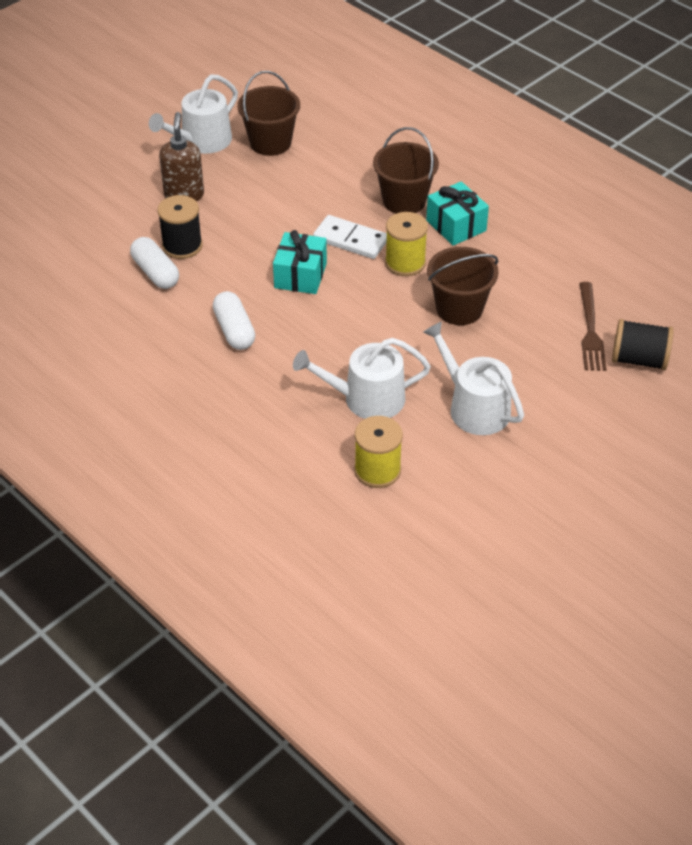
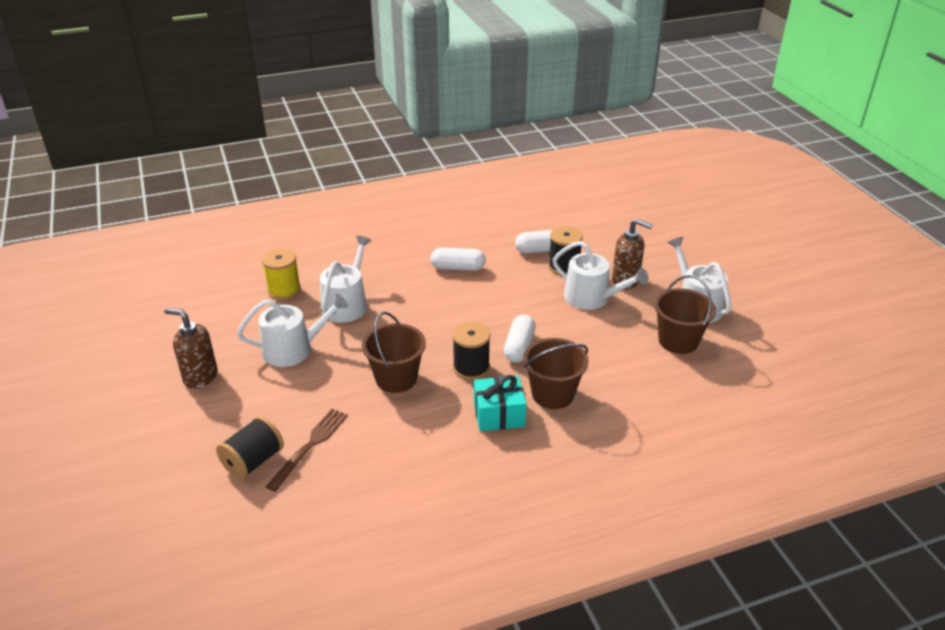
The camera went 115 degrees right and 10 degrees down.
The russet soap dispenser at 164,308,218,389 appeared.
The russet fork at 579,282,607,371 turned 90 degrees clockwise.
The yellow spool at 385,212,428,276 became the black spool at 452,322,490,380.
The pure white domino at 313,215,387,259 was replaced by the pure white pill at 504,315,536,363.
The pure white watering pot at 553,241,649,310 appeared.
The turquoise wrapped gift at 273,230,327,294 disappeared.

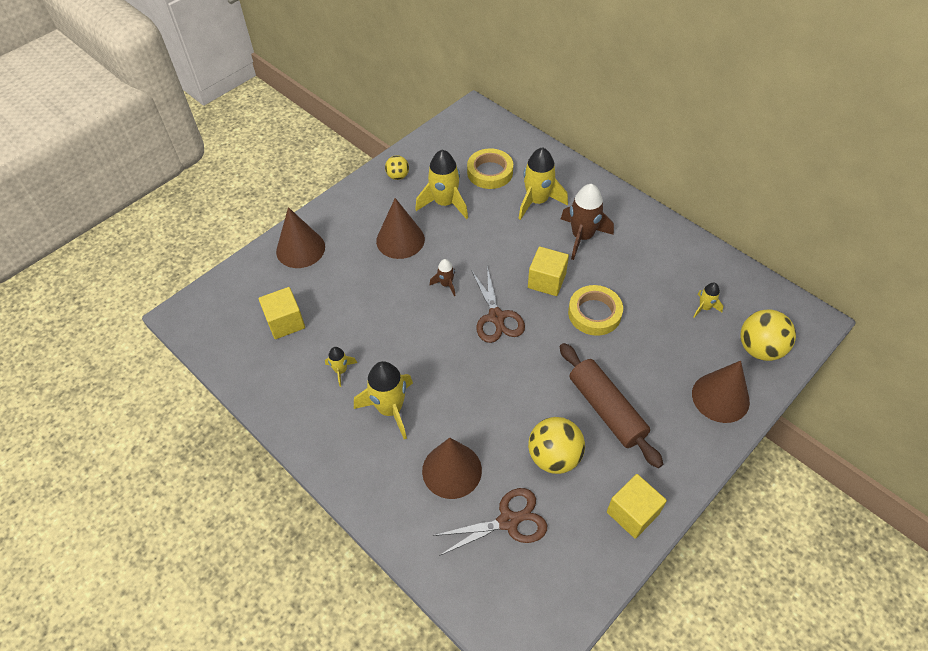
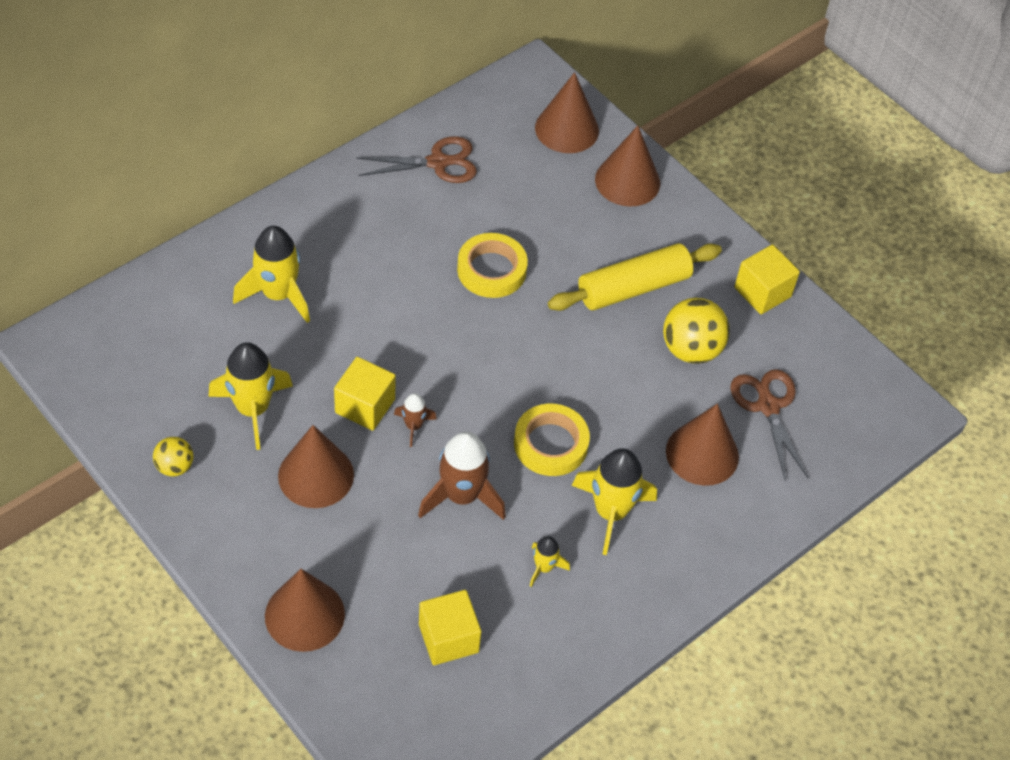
The camera went 90 degrees left and 0 degrees up.
The yellow solid cube moved from 528,246,569,296 to 334,357,396,431.
The russet scissors moved from 471,266,525,343 to 356,136,477,183.
The russet rocket moved from 561,184,614,260 to 418,431,506,520.
The yellow roll of tape moved from 467,148,513,189 to 514,403,590,476.
The yellow sphere at 741,309,796,361 was replaced by the russet cone at 535,72,599,153.
The russet rolling pin at 560,343,663,468 became the yellow rolling pin at 548,243,722,311.
The yellow rocket at 693,283,723,318 disappeared.

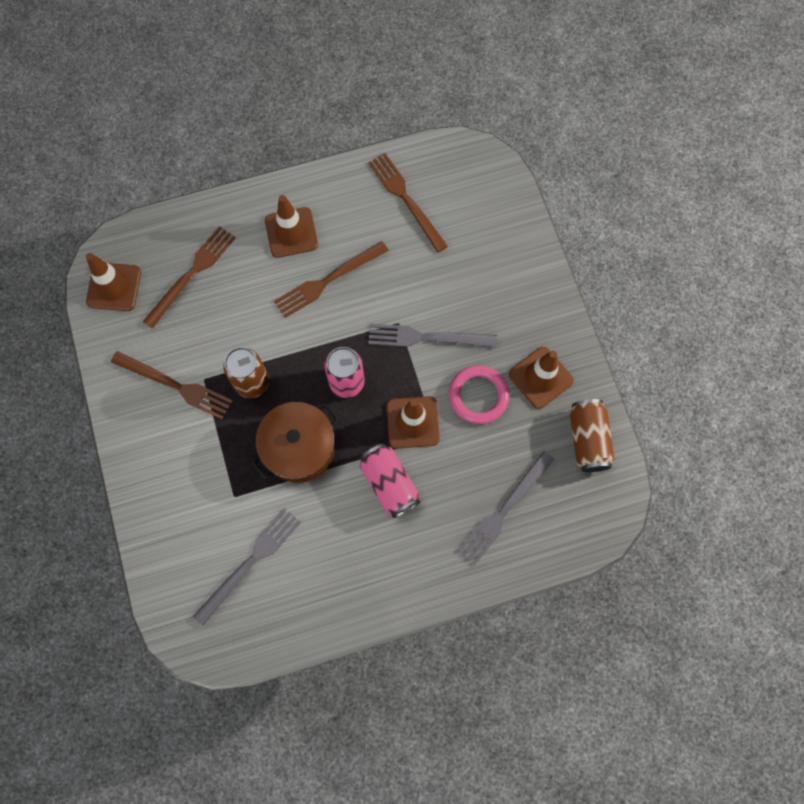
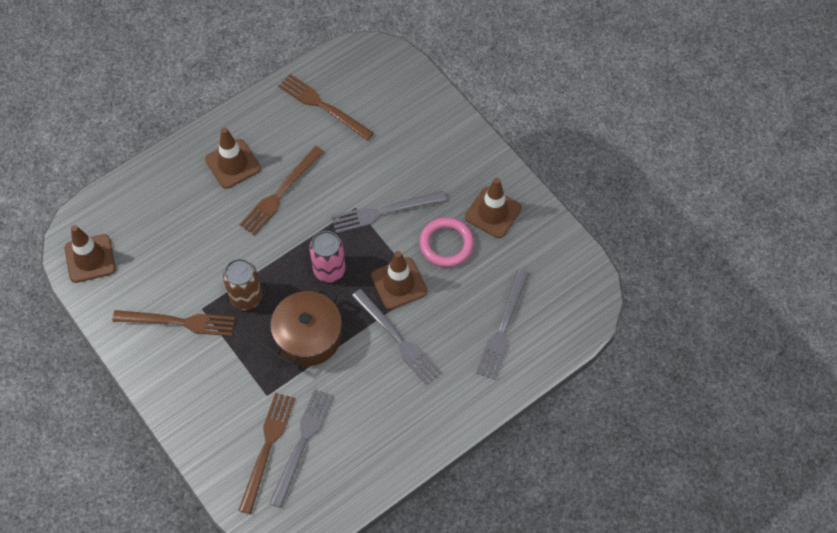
The camera went 20 degrees left and 10 degrees down.
The russet fork moved from 143,226,236,329 to 238,392,295,514.
The rose-pink tin at 360,443,420,518 was replaced by the grey fork at 352,289,442,385.
The russet tin at 570,399,615,472 disappeared.

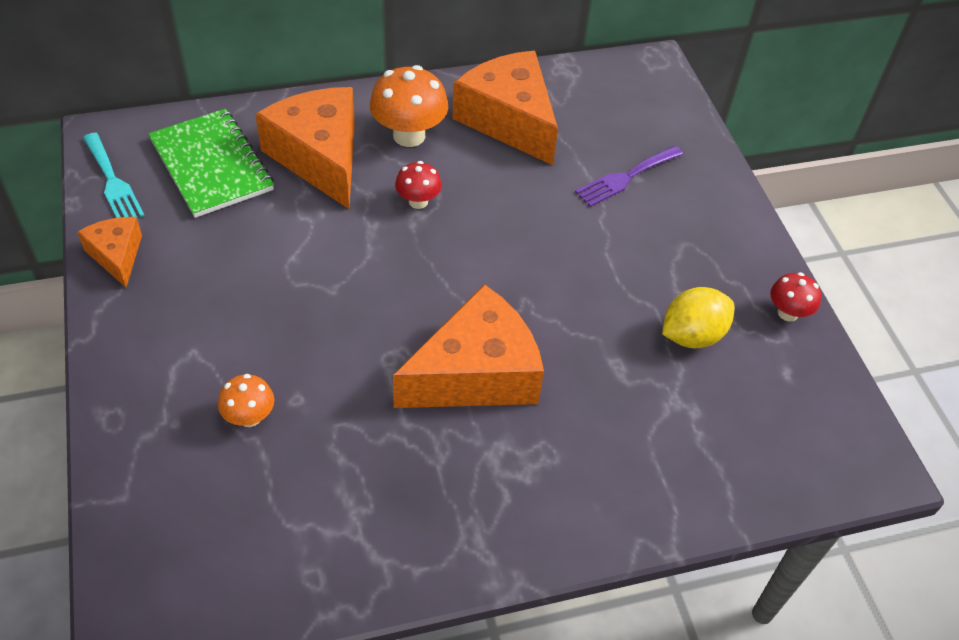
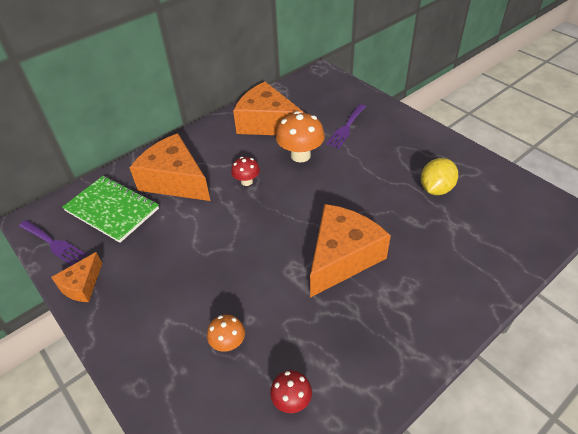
The camera went 20 degrees left and 5 degrees down.
The turquoise fork at 83,133,144,218 became the violet fork at 19,220,86,266.
The bright orange piece of cheese at 77,217,142,287 turned 105 degrees counterclockwise.
The crimson mushroom moved from 770,272,821,322 to 270,370,312,413.
The bright orange mushroom moved from 370,65,448,147 to 276,111,325,162.

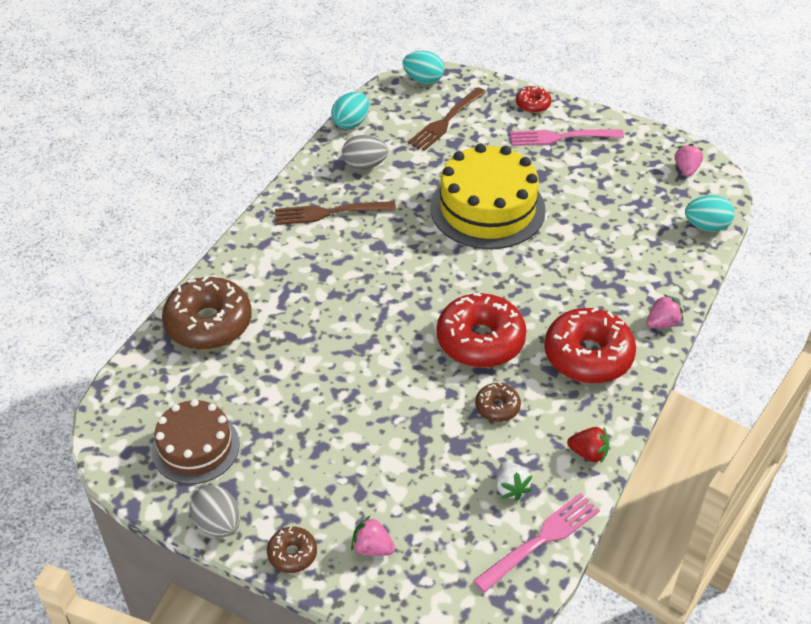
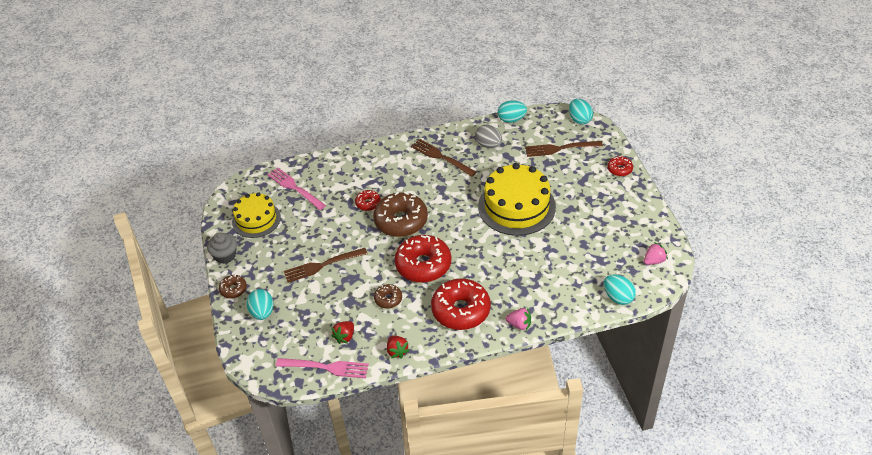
The camera went 50 degrees right and 0 degrees up.
The grey egg shape at 189,485,240,537 was replaced by the grey fairy cake at 207,232,237,264.
The russet cake at 152,399,240,484 became the yellow cake at 232,192,281,238.
The rose-pink strawberry at 351,515,395,556 was replaced by the turquoise egg shape at 247,289,273,320.
The rose-pink fork moved from 510,129,624,146 to 267,168,326,210.
The russet fork at 284,248,367,283 appeared.
The pure white strawberry at 496,462,532,501 became the crimson strawberry at 331,321,354,344.
The crimson doughnut at 355,190,381,211 appeared.
The russet doughnut moved from 162,275,252,350 to 373,192,428,237.

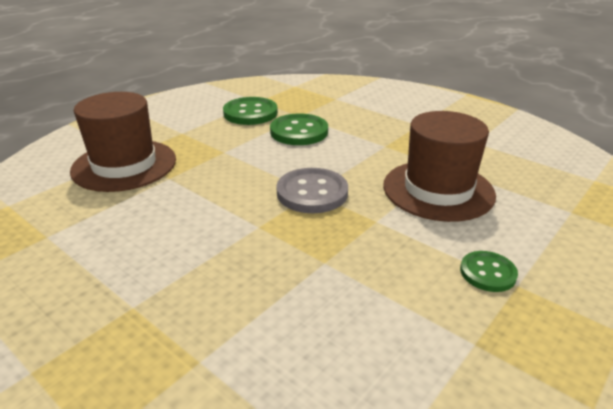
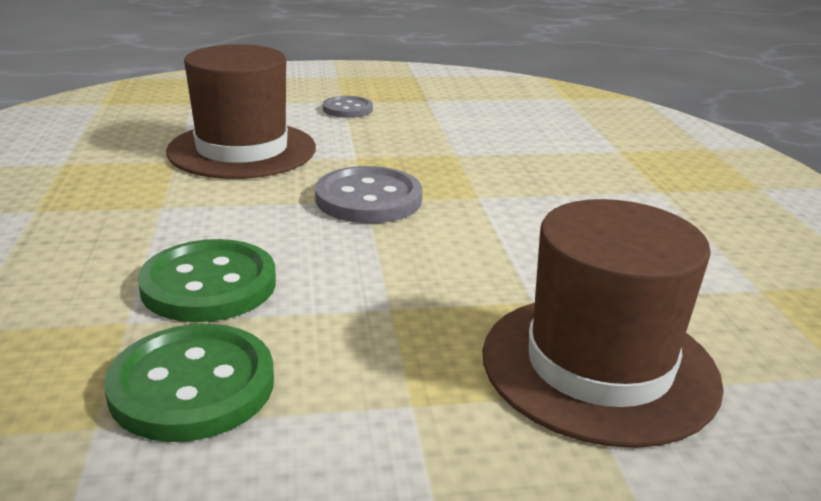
The camera went 140 degrees left and 5 degrees down.
The green shirt button at 460,251,518,292 became the grey shirt button at 323,96,373,118.

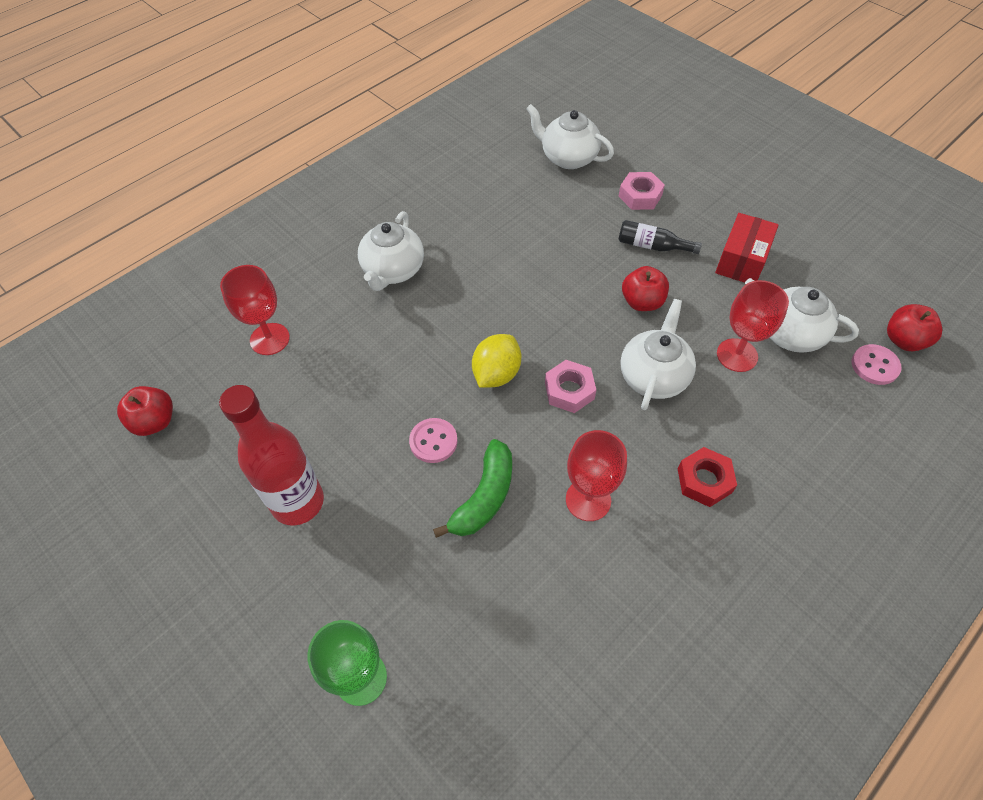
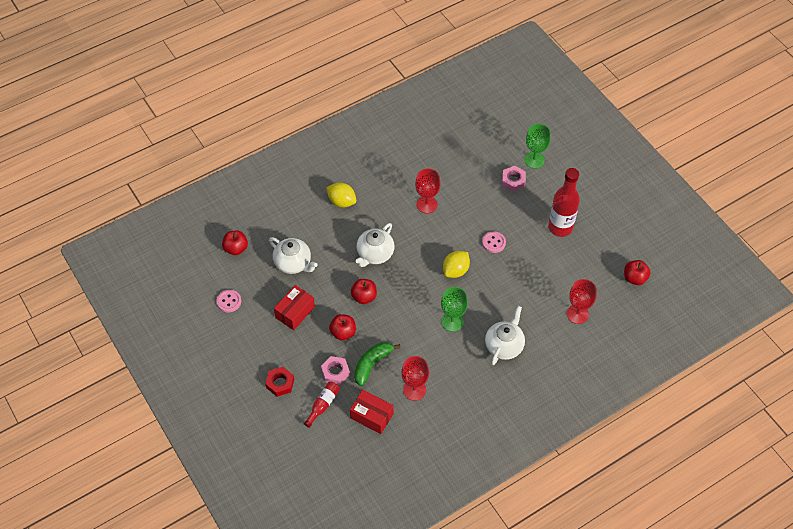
The camera went 170 degrees left and 0 degrees up.
The rose-pink shirt button moved from 851,344,902,385 to 217,290,241,312.
The crimson nut moved from 678,447,737,507 to 265,367,294,397.
The crimson drink bottle at 304,382,340,428 appeared.
The yellow citrus fruit at 326,182,356,207 appeared.
The black drink bottle at 618,220,702,254 was replaced by the crimson apple at 329,314,356,340.
The pure white tea pot at 526,104,614,169 was replaced by the crimson parcel at 350,390,393,434.
The green banana fruit moved from 433,439,512,538 to 354,342,400,386.
The crimson chalice moved from 717,280,789,372 to 401,356,429,401.
The green chalice at 441,287,468,332 appeared.
The rose-pink nut moved from 545,360,596,413 to 502,166,526,192.

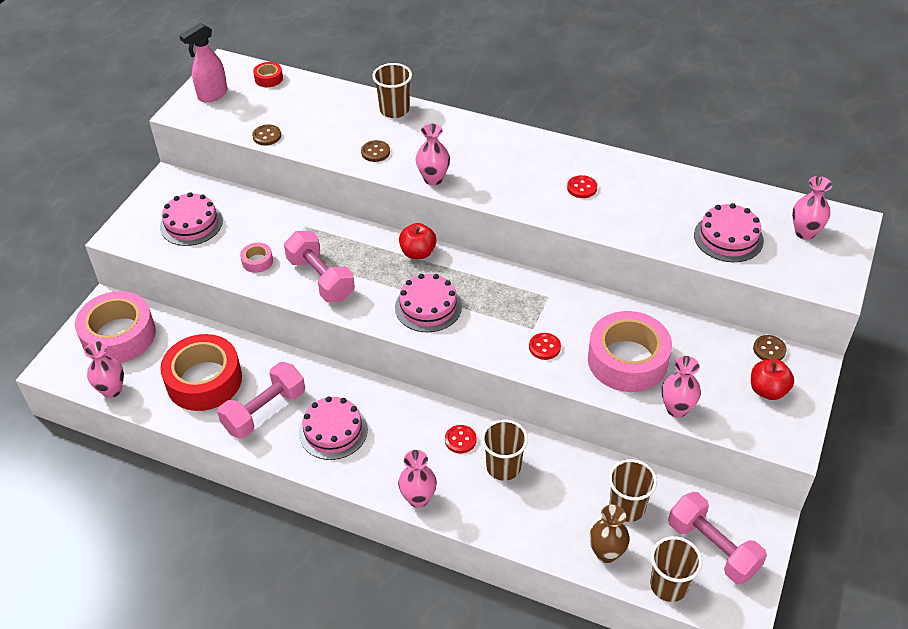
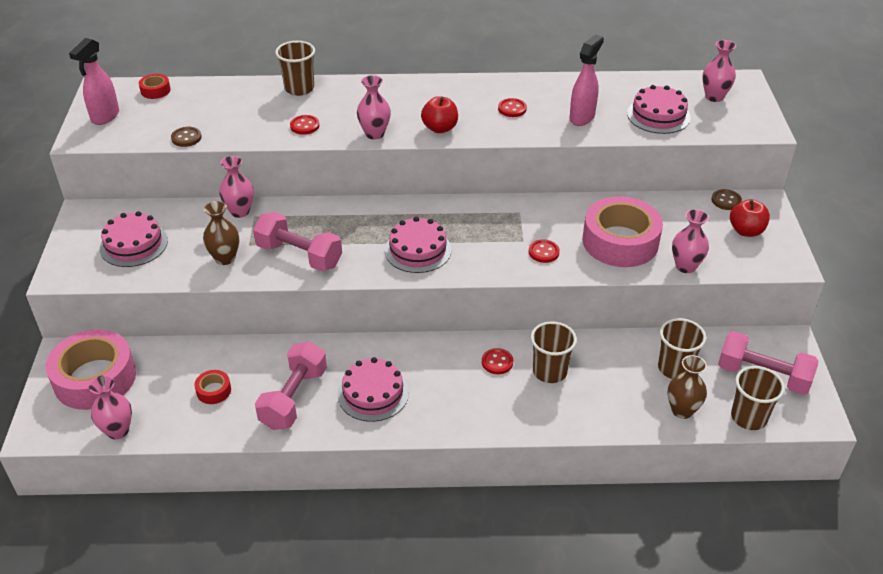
The camera went 25 degrees left and 5 degrees down.
The crimson roll of tape at 160,334,242,411 changed to 0.42 times the size.
The rose-pink roll of tape at 240,243,273,273 was replaced by the russet vase at 203,201,239,265.
The rose-pink vase moved from 398,450,437,508 to 219,156,254,218.
The russet shirt button at 361,140,390,162 became the crimson shirt button at 290,115,319,135.
The crimson apple moved from 399,223,436,259 to 421,96,458,133.
The rose-pink sprayer at 569,34,604,126 appeared.

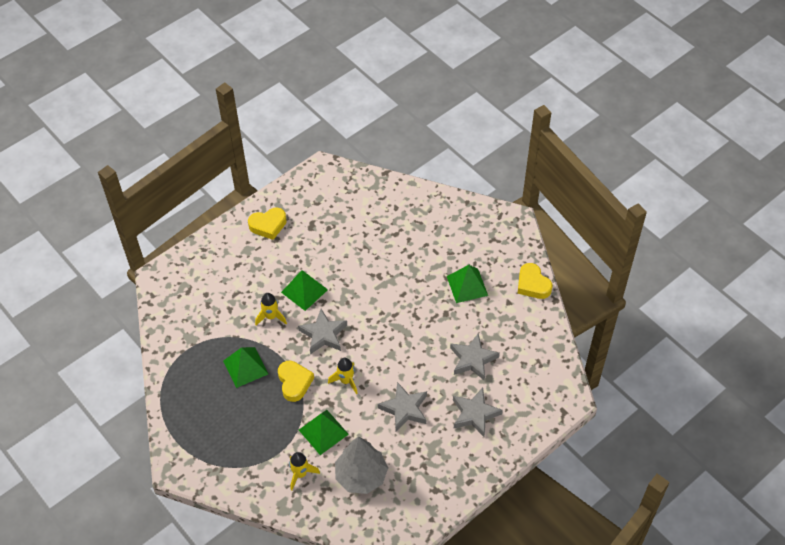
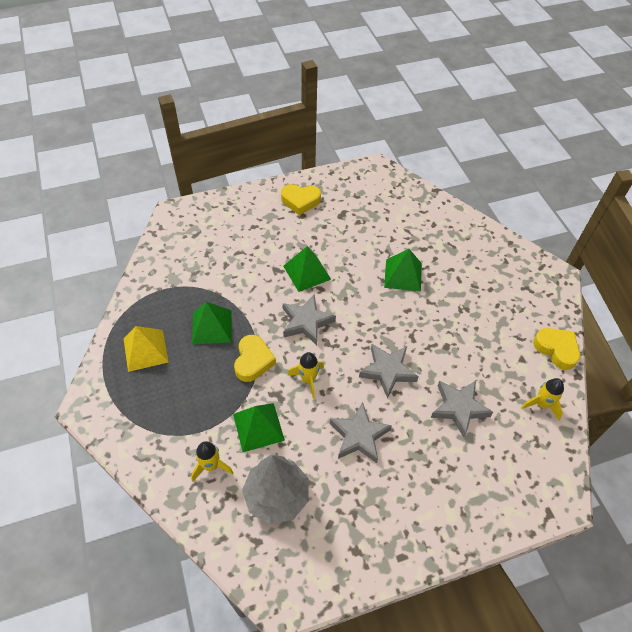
The camera went 20 degrees right and 0 degrees up.
The yellow solid pyramid at 124,326,168,372 appeared.
The grey five-pointed star moved from 453,388,503,437 to 359,344,418,399.
The green solid pyramid moved from 447,265,488,303 to 384,249,422,292.
The yellow rocket moved from 255,293,287,325 to 521,378,564,420.
The yellow heart at 517,263,552,299 turned 150 degrees clockwise.

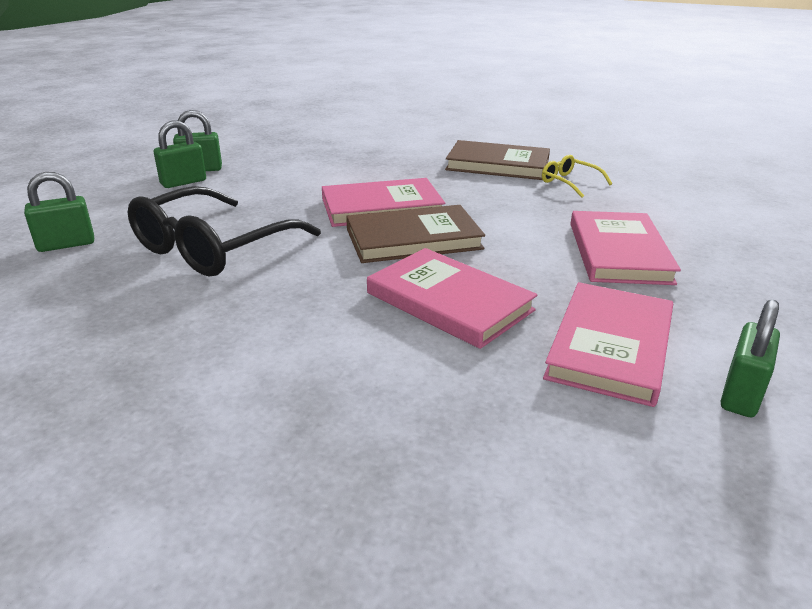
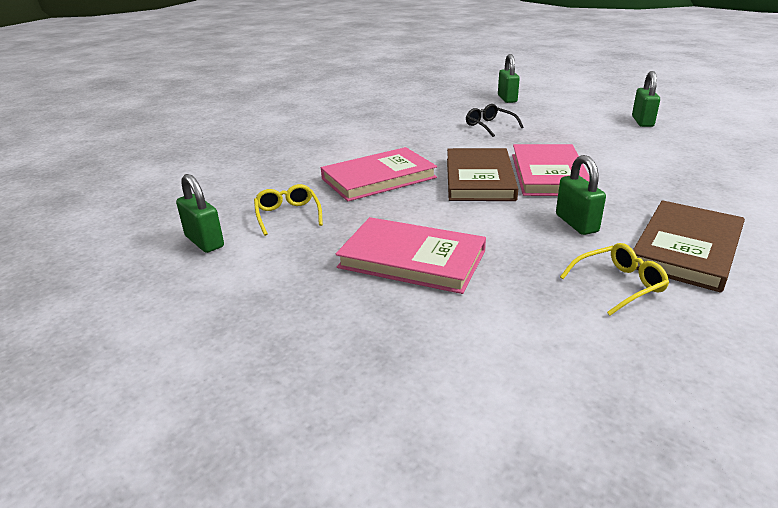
The camera went 110 degrees right and 0 degrees up.
The rose-pink hardcover at 543,282,673,407 was replaced by the yellow spectacles at 254,184,323,236.
The black spectacles at 128,186,321,277 changed to 0.47 times the size.
The green padlock moved from 154,120,206,188 to 556,155,606,235.

